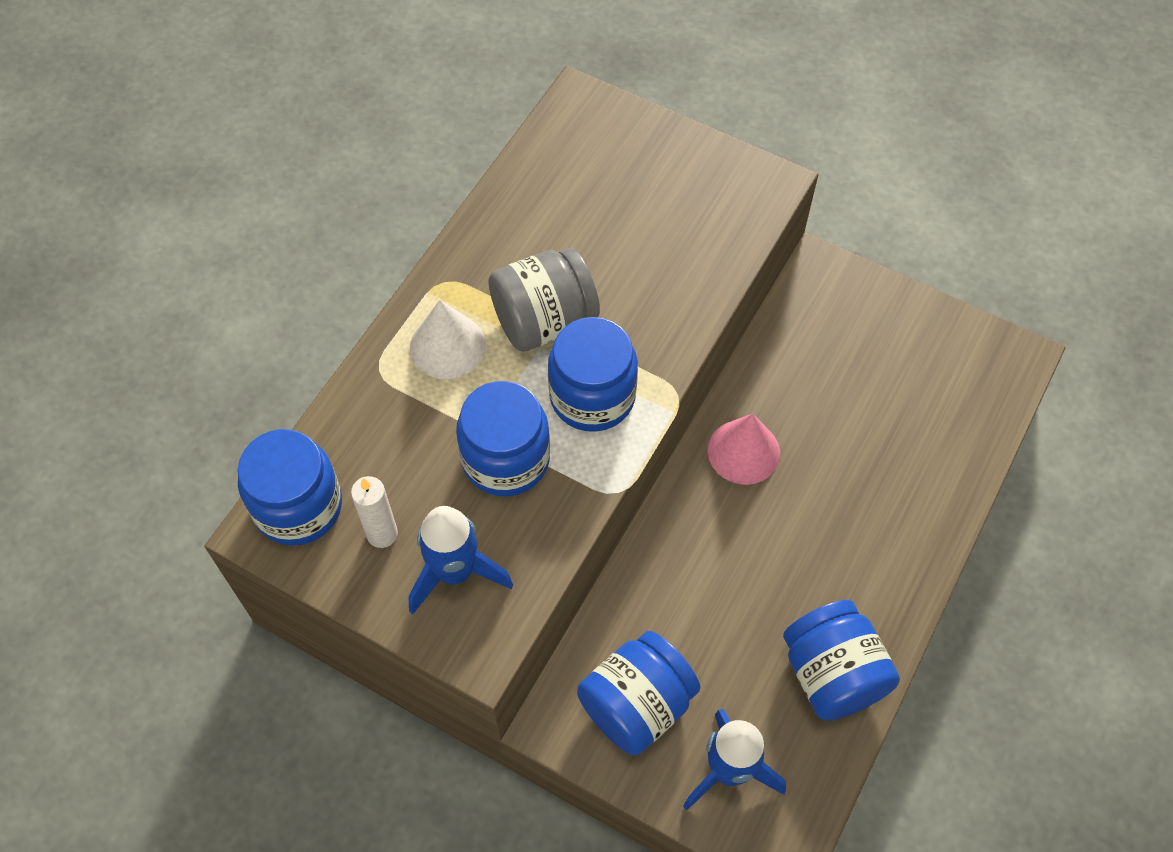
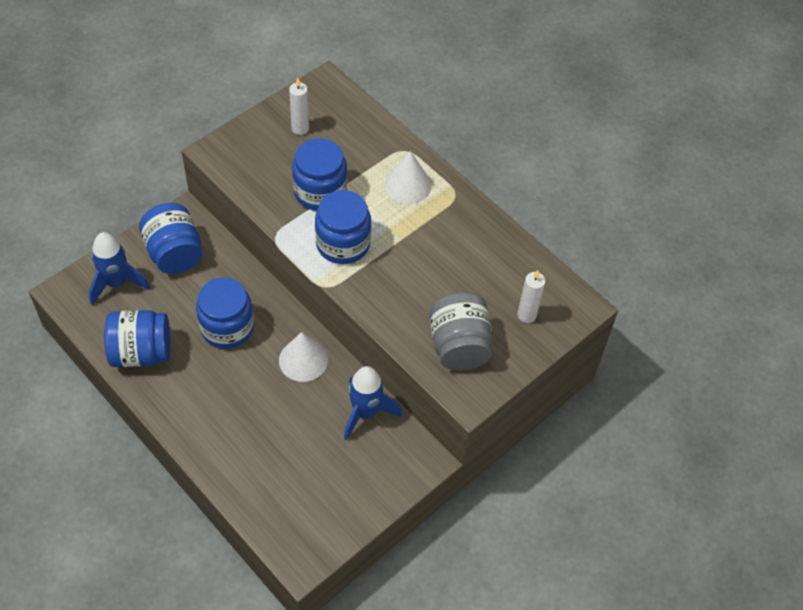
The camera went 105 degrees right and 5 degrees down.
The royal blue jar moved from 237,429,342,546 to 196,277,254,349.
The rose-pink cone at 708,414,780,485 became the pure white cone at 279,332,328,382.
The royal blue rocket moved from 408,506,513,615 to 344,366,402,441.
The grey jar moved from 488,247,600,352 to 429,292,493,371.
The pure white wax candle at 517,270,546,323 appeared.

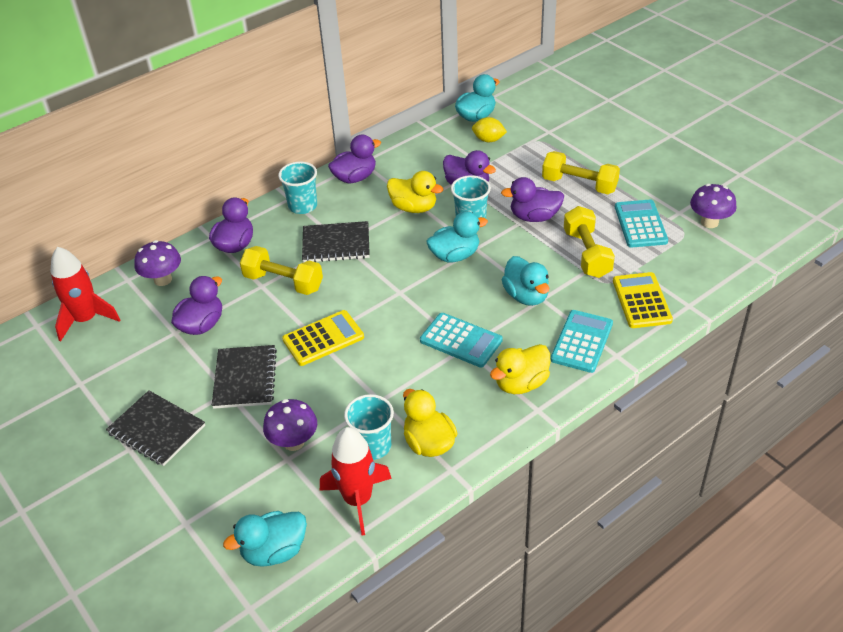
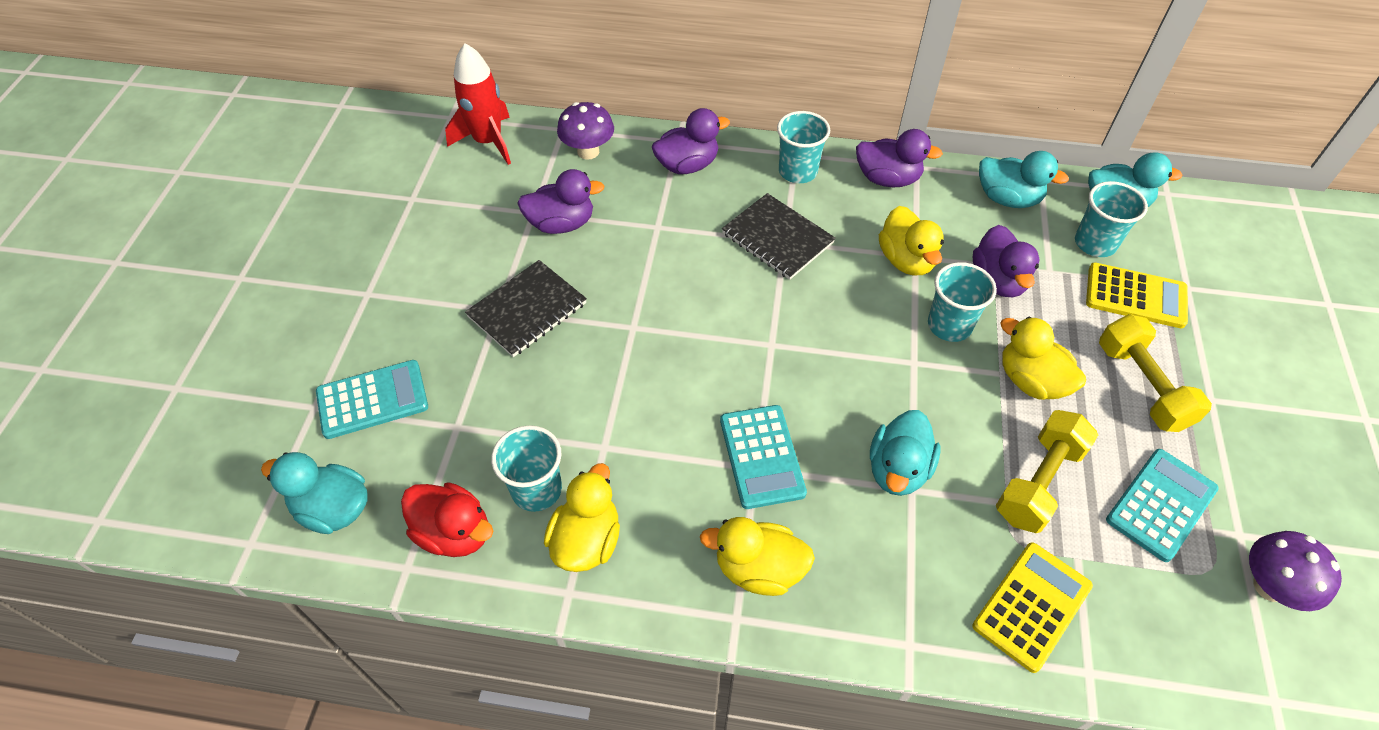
The camera went 45 degrees right and 10 degrees up.
The turquoise adding machine moved from 551,310,613,373 to 316,360,428,439.
The crimson rocket at 320,427,392,536 was replaced by the crimson toy duck at 401,482,493,557.
The turquoise toy duck moved from 426,211,488,262 to 979,151,1069,208.
The violet toy duck at 501,177,564,222 became the yellow toy duck at 1000,317,1086,400.
The yellow citrus fruit at 472,117,507,142 was replaced by the turquoise tumbler at 1075,181,1148,257.
The yellow adding machine moved from 282,310,364,366 to 1086,262,1188,328.
The black notebook at 106,390,205,466 disappeared.
The yellow free weight at 240,246,323,295 disappeared.
The violet mushroom at 263,399,317,451 disappeared.

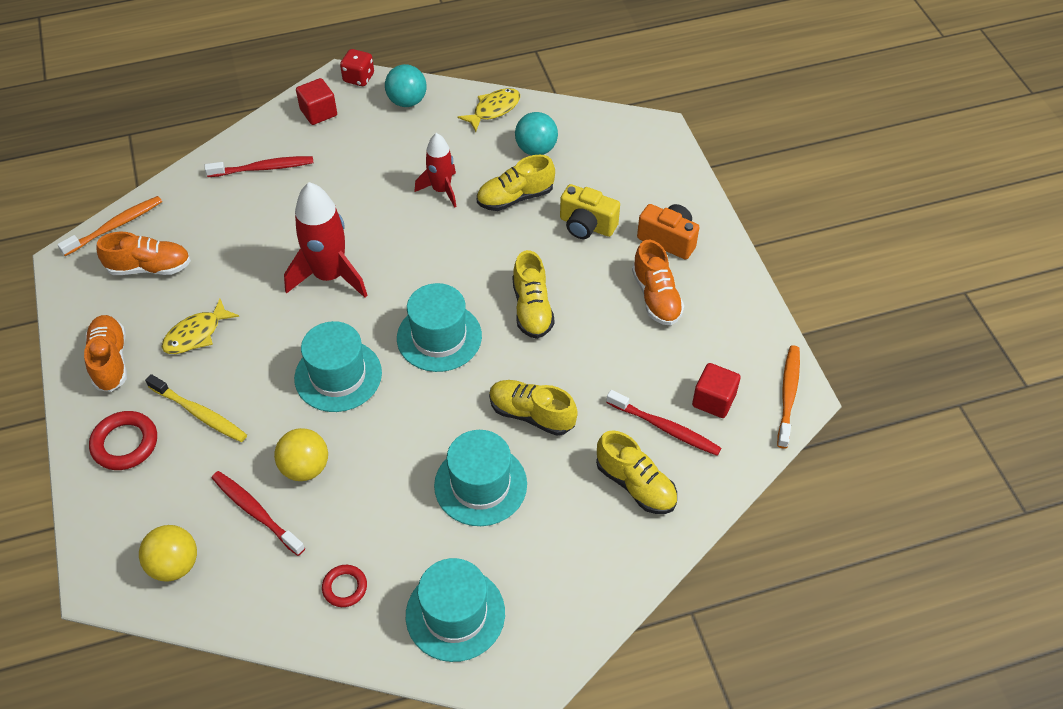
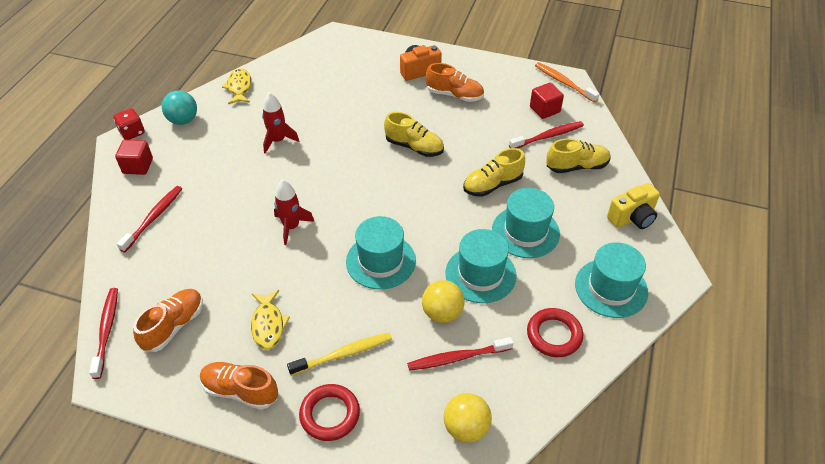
The camera went 55 degrees left and 5 degrees down.
The bright orange toothbrush at 57,196,162,256 became the crimson toothbrush at 89,288,118,379.
The crimson rocket at 284,182,368,298 changed to 0.62 times the size.
The turquoise top hat moved from 397,283,482,372 to 445,229,517,303.
The crimson torus at 322,565,367,607 changed to 1.60 times the size.
The yellow compact camera moved from 560,184,620,239 to 607,183,660,229.
The yellow sneaker at 477,155,555,211 disappeared.
The turquoise sphere at 515,112,558,155 disappeared.

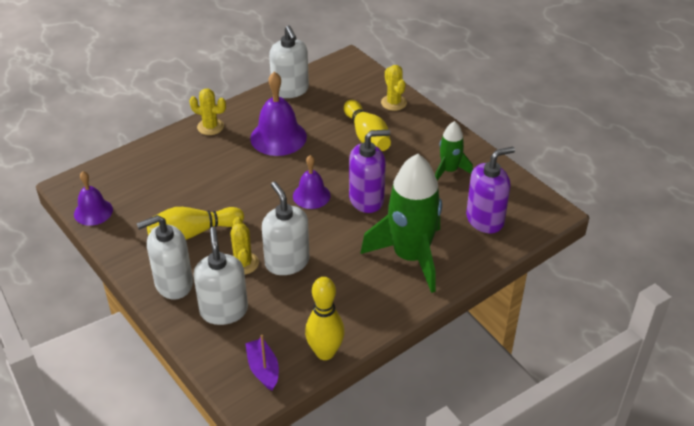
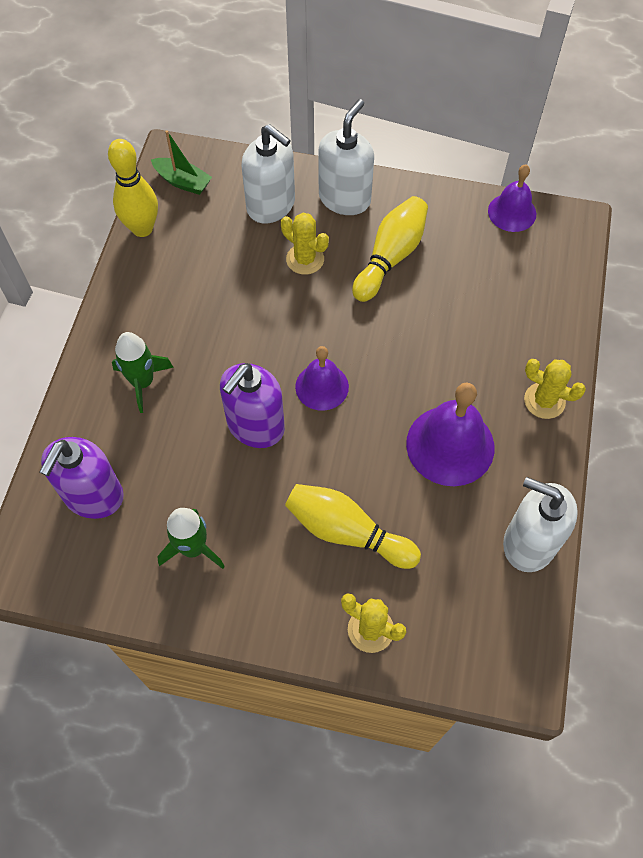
The camera went 140 degrees right and 20 degrees up.
The green rocket at 360,154,442,293 changed to 0.51 times the size.
The violet boat at 245,335,279,391 became the green boat at 151,130,212,195.
The yellow prickly plant at 189,89,226,135 turned 45 degrees clockwise.
The pure white soap dispenser at 262,181,310,275 disappeared.

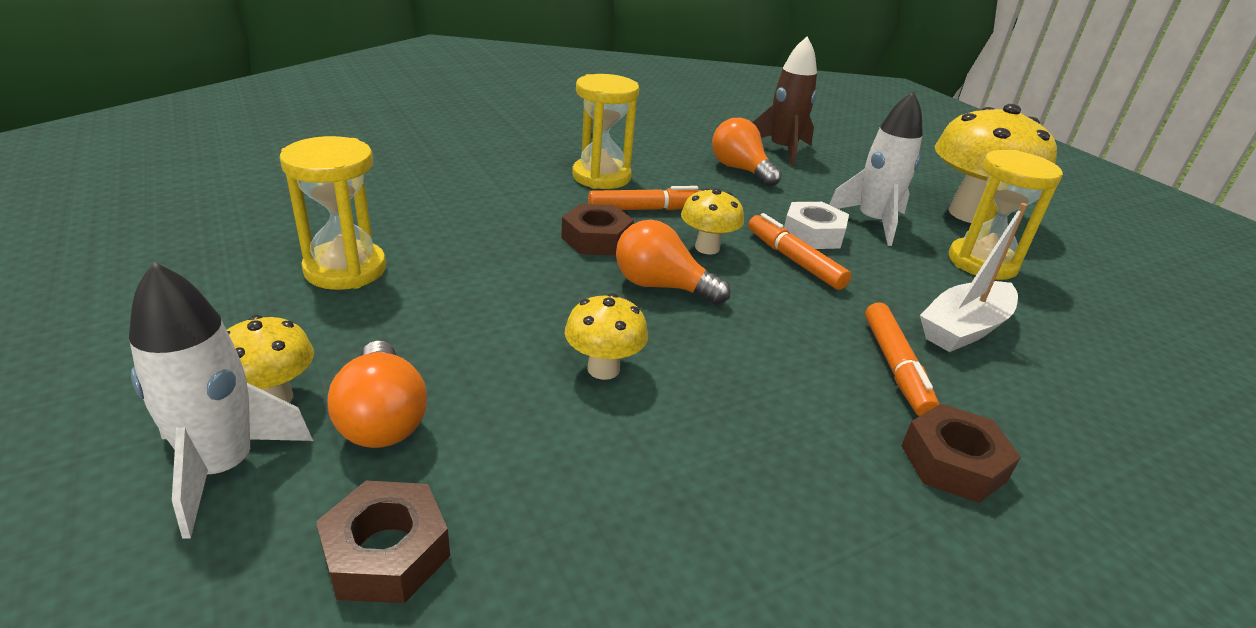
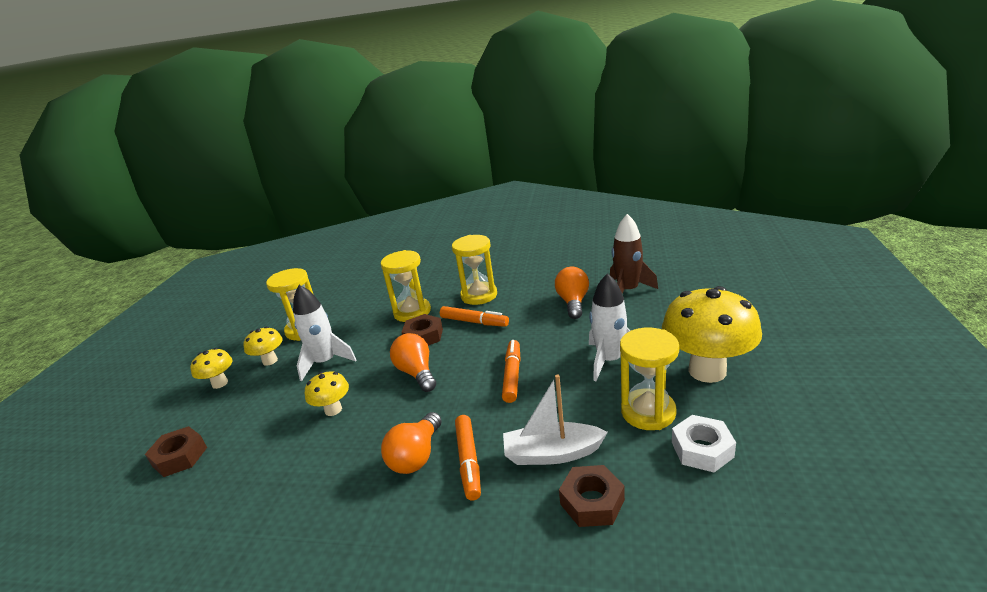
The camera went 45 degrees right and 5 degrees down.
The yellow mushroom moved from 681,188,744,254 to 243,326,283,366.
The pure white rocket moved from 129,262,313,538 to 293,285,356,381.
The yellow sand timer at 381,250,431,322 appeared.
The bright orange bulb moved from 328,341,427,448 to 381,412,442,474.
The bright orange felt pen at 865,302,939,416 turned 45 degrees counterclockwise.
The russet nut moved from 901,404,1021,503 to 559,465,625,527.
The pure white nut moved from 784,202,849,249 to 672,415,736,472.

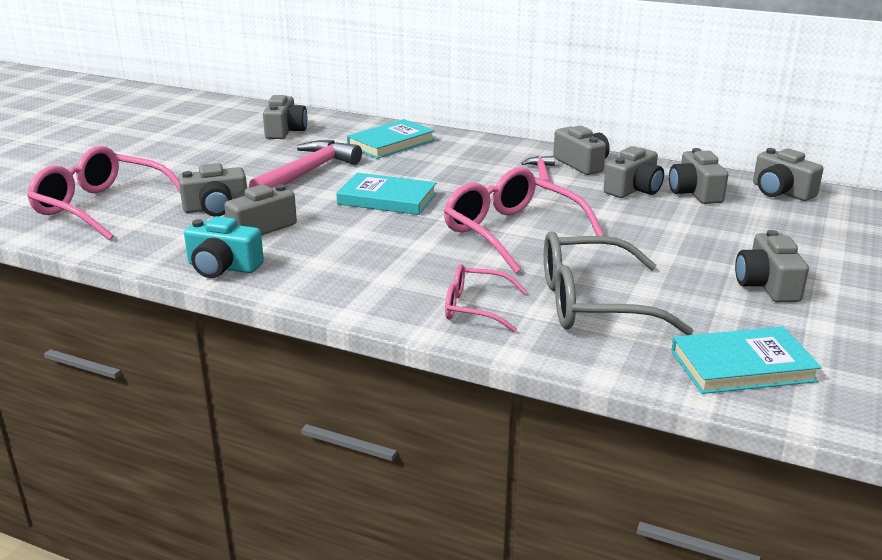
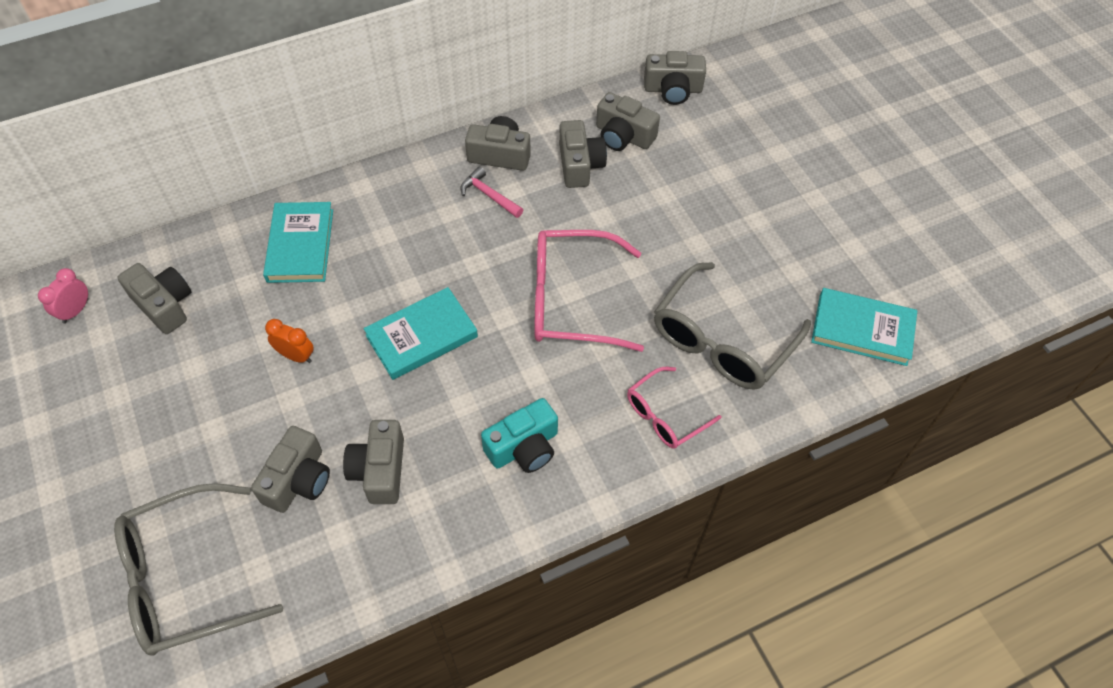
The camera went 50 degrees left and 30 degrees up.
The rose-pink clock at 38,268,88,324 appeared.
The rose-pink spectacles at 27,146,180,240 became the grey spectacles at 114,483,283,656.
The rose-pink hammer at 249,140,362,188 was replaced by the bright orange clock at 265,319,314,363.
The turquoise compact camera moved from 184,216,264,278 to 481,398,558,473.
The turquoise hardcover at 671,327,822,394 turned 75 degrees clockwise.
The grey compact camera at 735,230,809,302 disappeared.

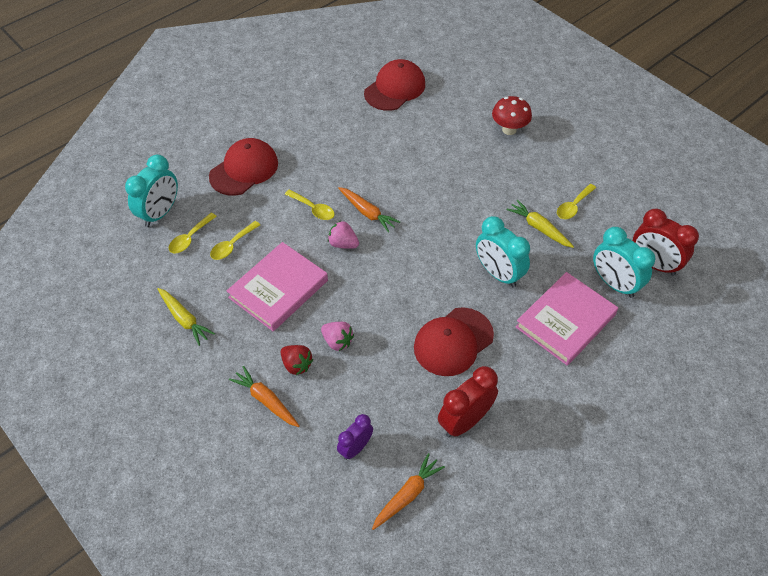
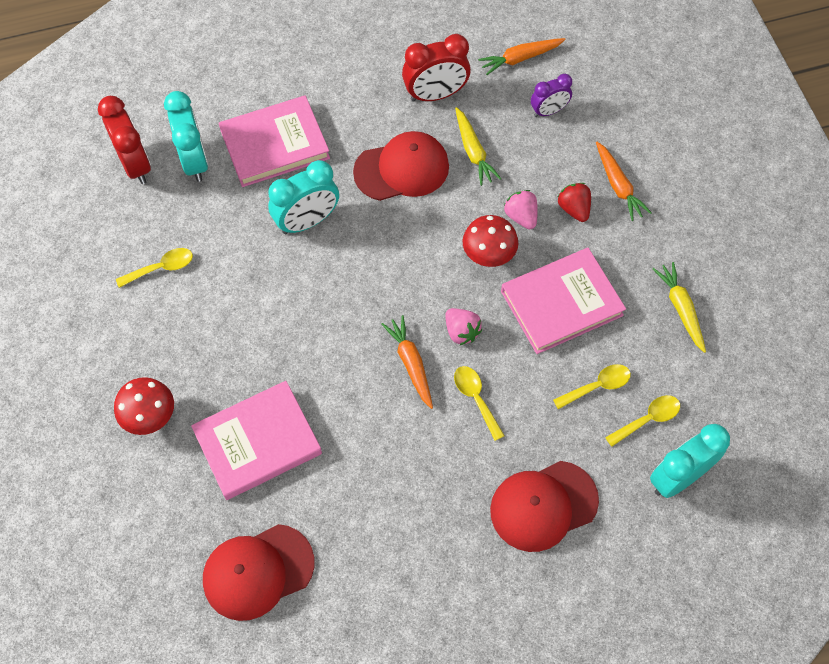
The camera went 155 degrees left and 10 degrees up.
The rose-pink hardcover at 191,381,322,500 appeared.
The turquoise clock at 476,216,530,288 turned 75 degrees clockwise.
The yellow root vegetable moved from 506,200,574,248 to 455,107,501,186.
The crimson mushroom at 463,215,518,267 appeared.

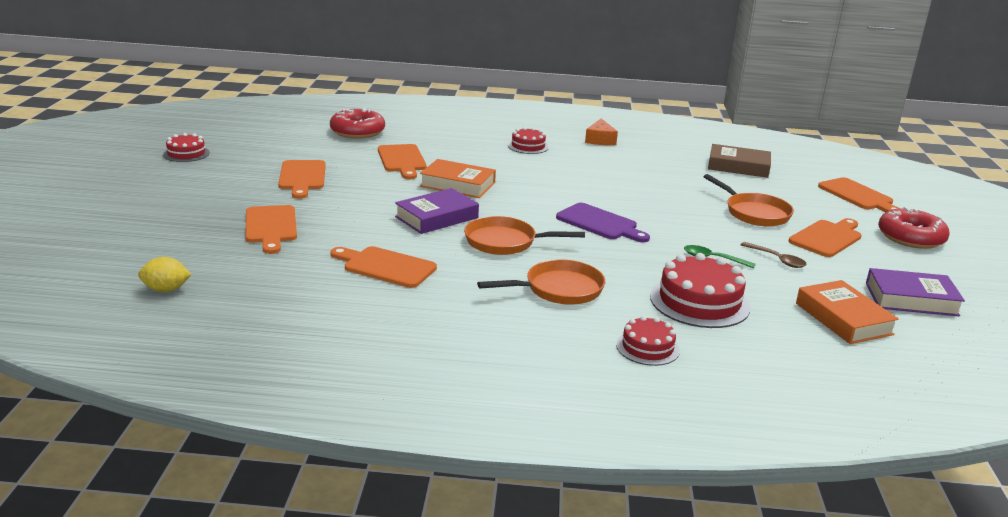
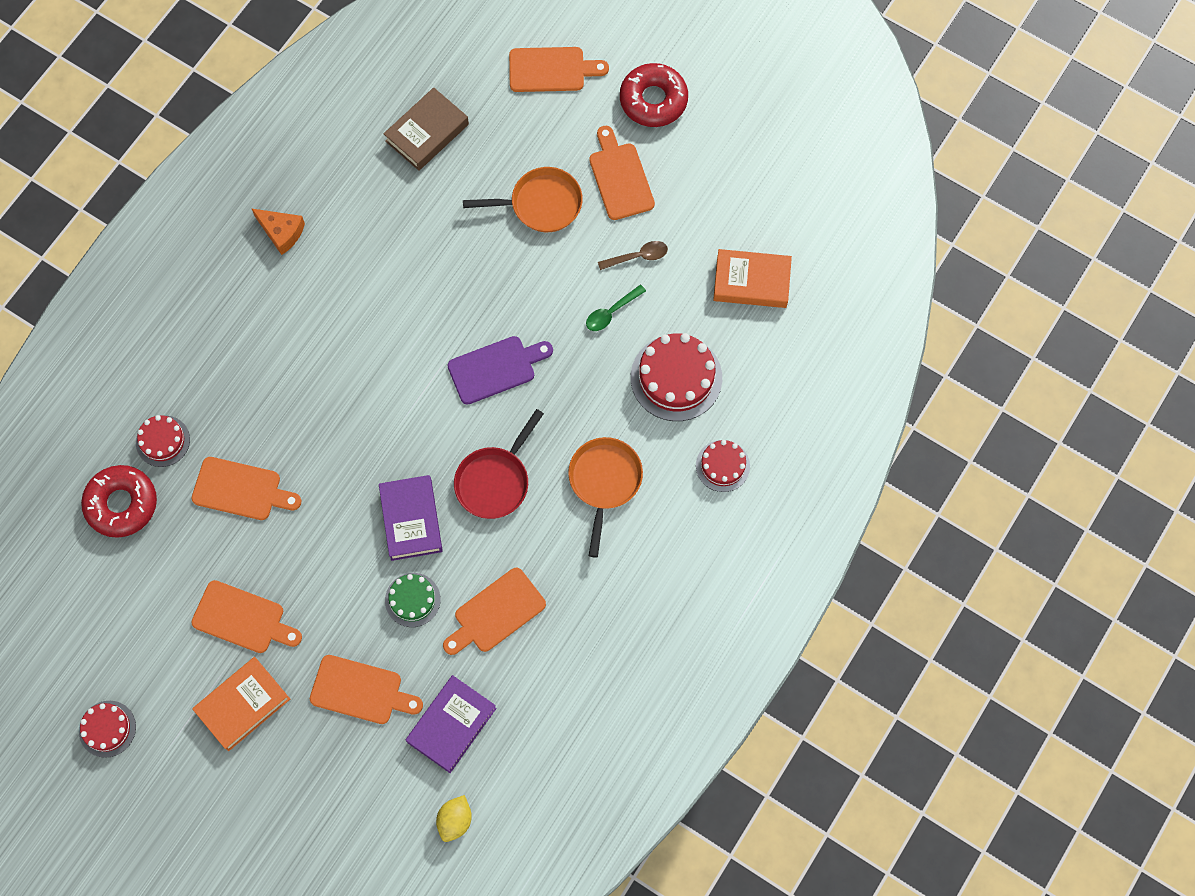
The camera went 60 degrees left and 45 degrees up.
The crimson cake moved from 508,127,549,154 to 136,415,190,467.
The bright orange hardcover moved from 420,159,496,198 to 192,657,290,751.
The green cake at 385,573,440,627 appeared.
The violet hardcover moved from 866,268,965,316 to 406,675,497,773.
The bright orange skillet at 464,216,585,255 became the crimson skillet at 454,409,544,519.

